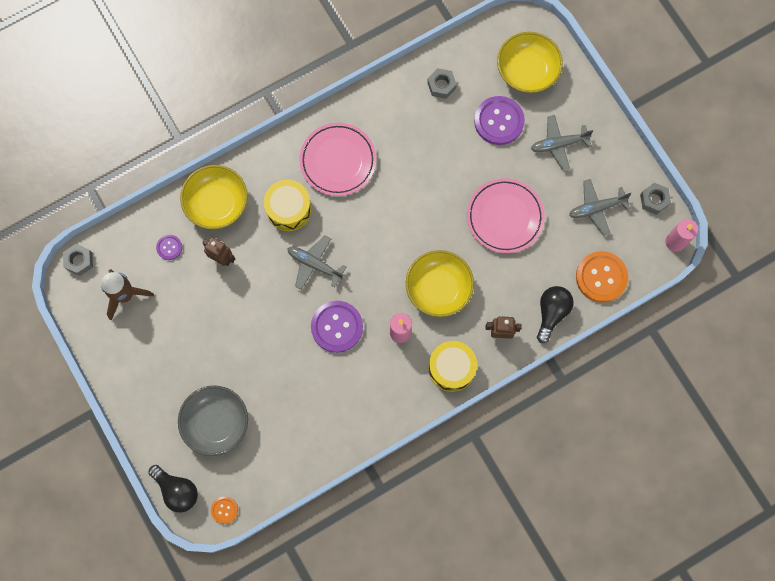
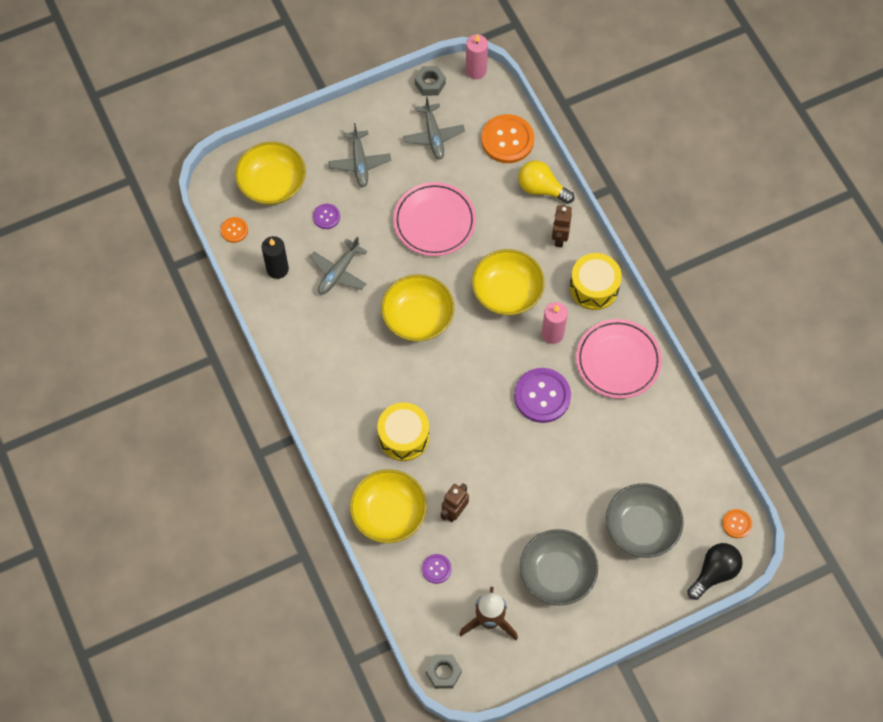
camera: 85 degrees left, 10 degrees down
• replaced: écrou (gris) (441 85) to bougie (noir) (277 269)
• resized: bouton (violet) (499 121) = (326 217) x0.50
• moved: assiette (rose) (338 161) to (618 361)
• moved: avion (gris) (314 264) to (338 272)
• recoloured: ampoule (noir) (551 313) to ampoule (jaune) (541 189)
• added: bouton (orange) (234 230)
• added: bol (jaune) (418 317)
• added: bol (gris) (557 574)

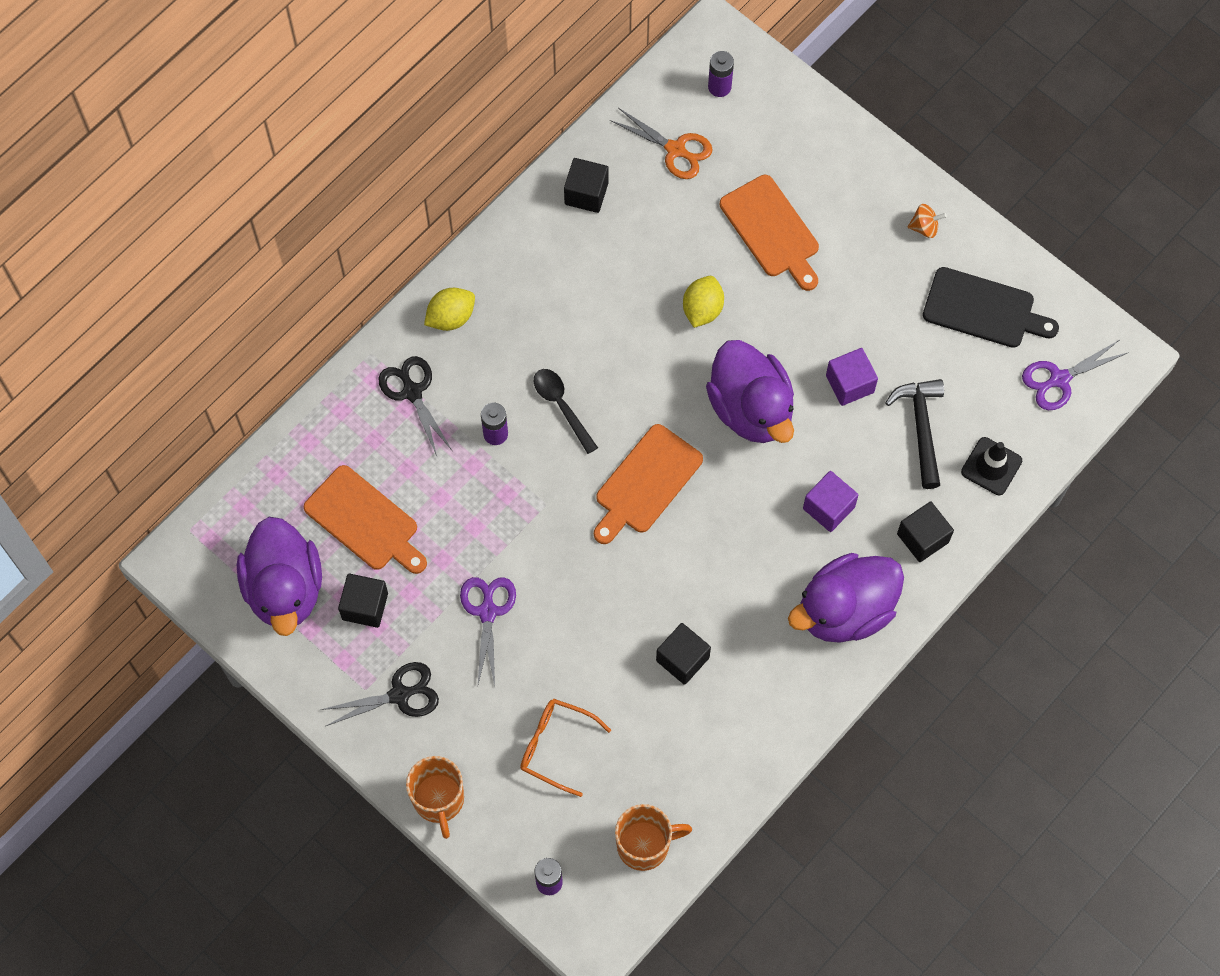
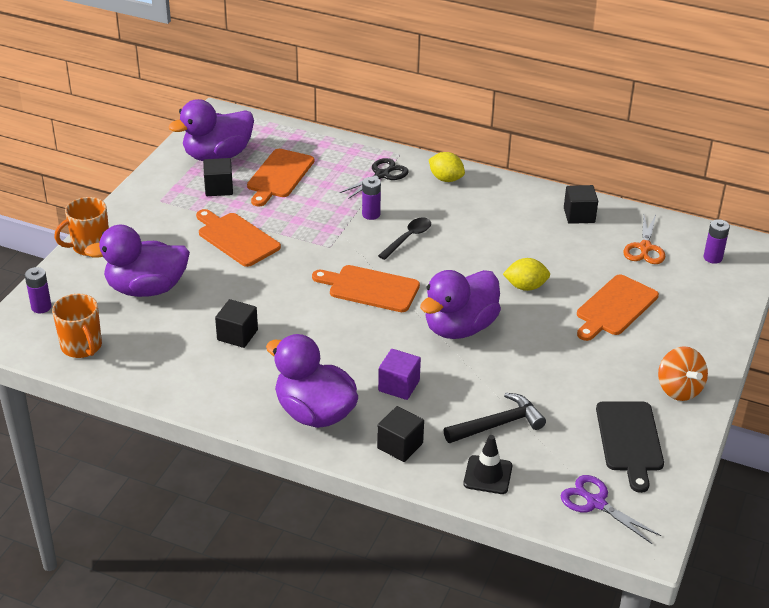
camera: 70 degrees right, 30 degrees down
• resized: toupie (orange) (924 227) = (679 389) x1.72
• removed: cube (violet) (849 384)
• replaced: ciseaux (violet) (488 612) to planche à découper (orange) (236 238)
• removed: ciseaux (noir) (399 695)
• replaced: lunettes (orange) (555 746) to canard (violet) (146 289)

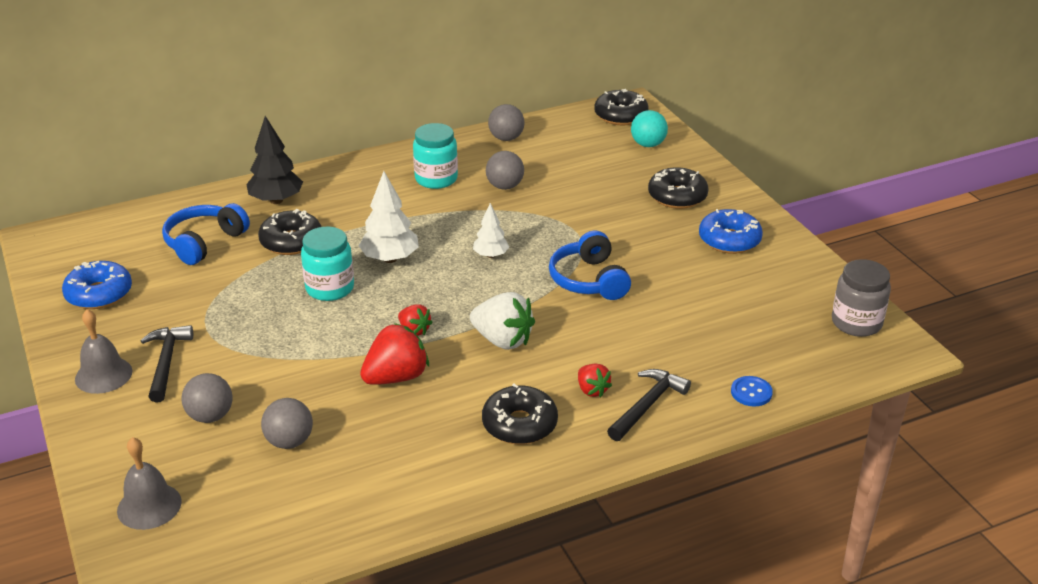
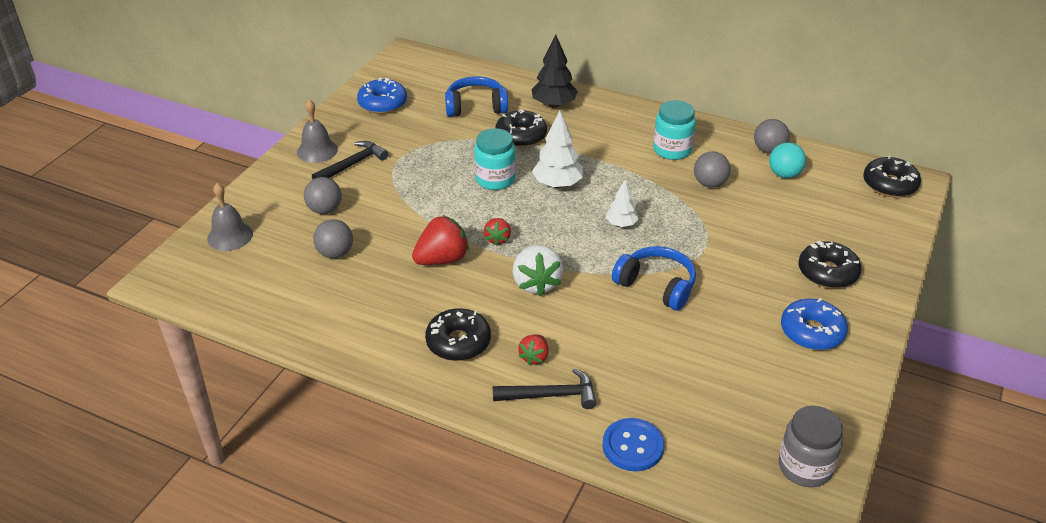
camera: 50 degrees right, 5 degrees up
• moved: balle (turquoise) (648 144) to (784 174)
• turned: casque audio (bleu) (589 280) = (656 285) 90 degrees clockwise
• turned: fraise (rouge) (396 377) = (442 259) 45 degrees counterclockwise
• resized: bouton (bleu) (751 392) = (633 446) x1.53

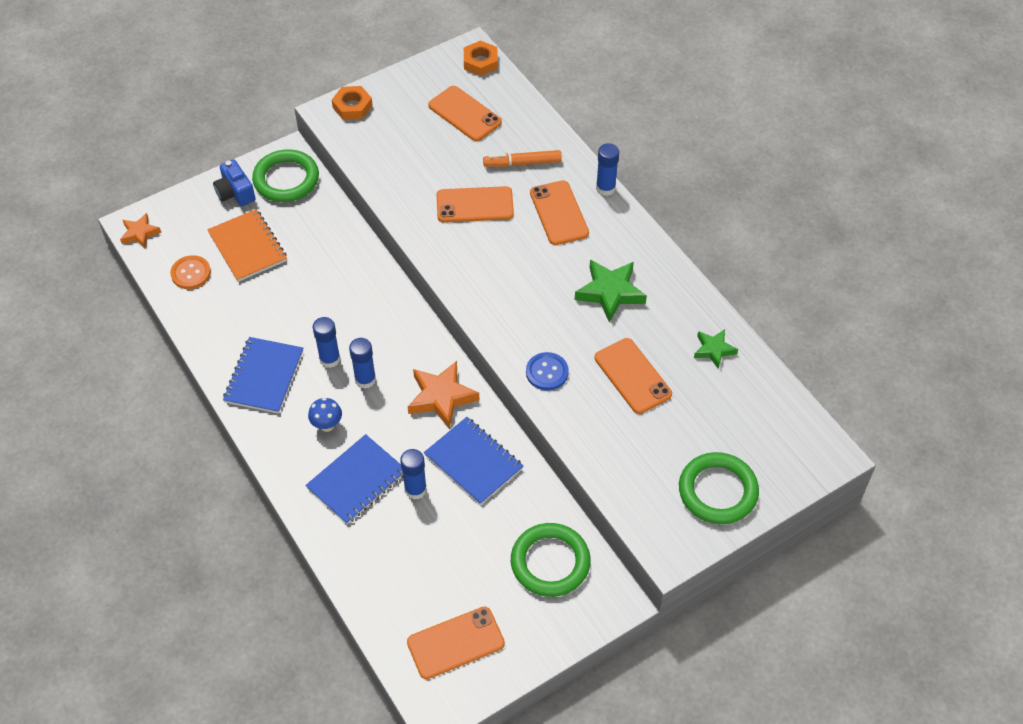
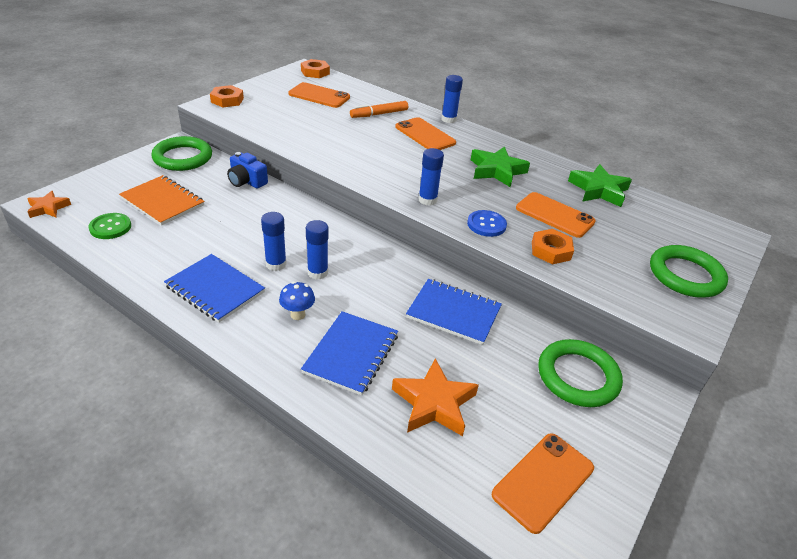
camera: 25 degrees left, 15 degrees down
• moved: appareil photo (bleu) (235 192) to (246 181)
• removed: téléphone (orange) (475 205)
• recoloured: bouton (orange) (191 273) to bouton (vert) (110 227)
• resized: étoile (vert) (714 350) = (598 190) x1.66
• turned: carnet (bleu) (264 376) = (215 289) 45 degrees counterclockwise
• moved: étoile (orange) (441 397) to (434 403)
• moved: bâton de colle (bleu) (415 489) to (427 200)
• added: écrou (orange) (550 250)

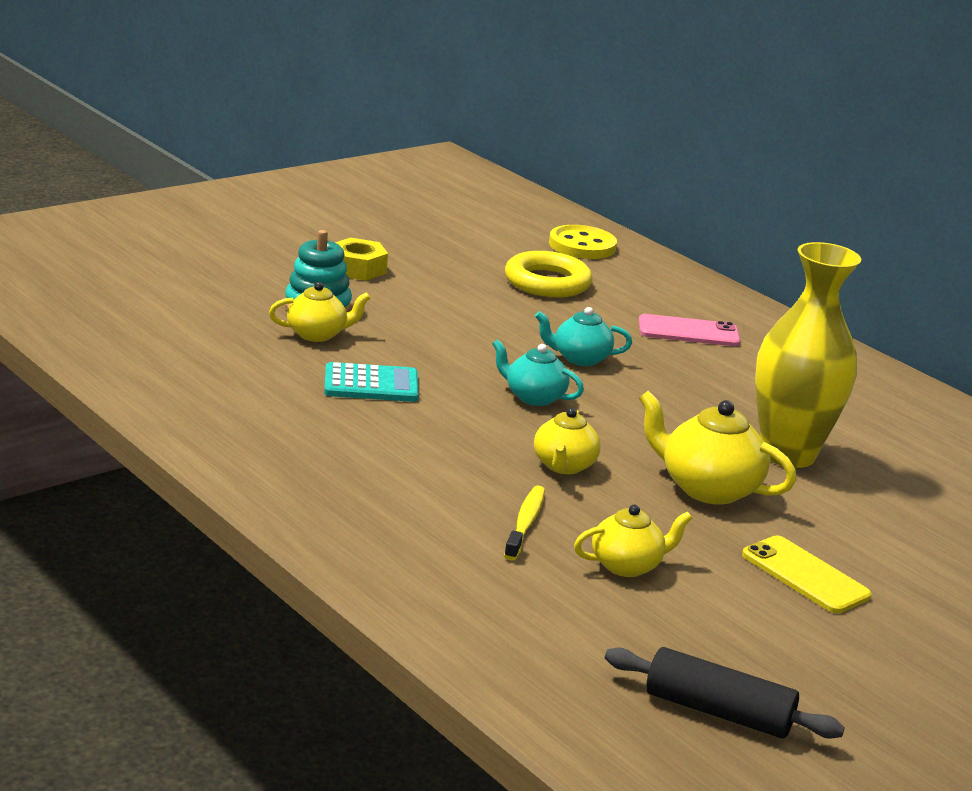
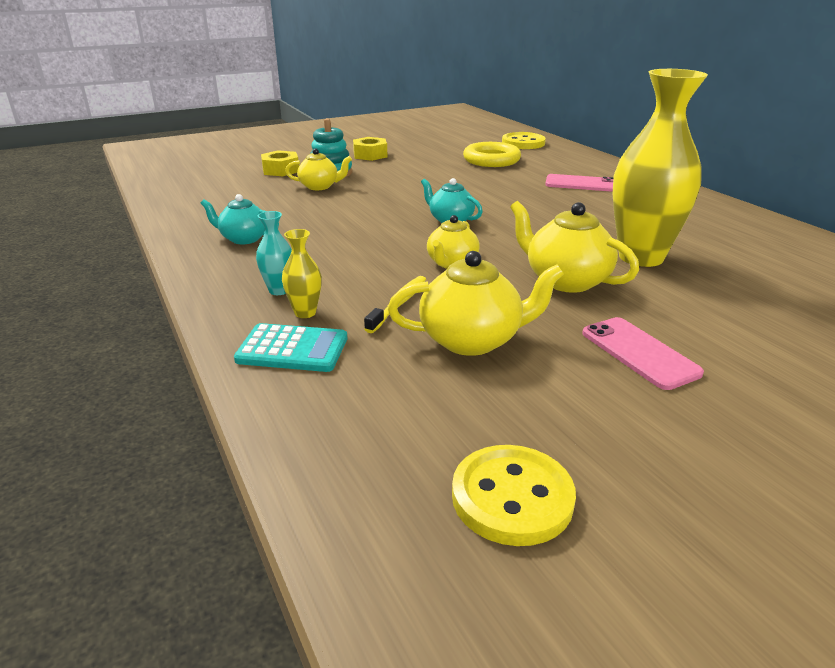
camera: 15 degrees right, 5 degrees up
• moved: théière (turquoise) (579 358) to (243 239)
• moved: calculatrice (turquoise) (371 384) to (292 349)
• resized: théière (jaune) (627 565) = (472 340) x1.55
• recoloured: téléphone (jaune) (805 575) to téléphone (rose) (639 353)
• replaced: rouleau à pâtisserie (noir) (718 712) to bouton (jaune) (512 497)
• added: écrou (jaune) (281 170)
• added: vase (turquoise) (279 290)
• added: vase (jaune) (305 313)

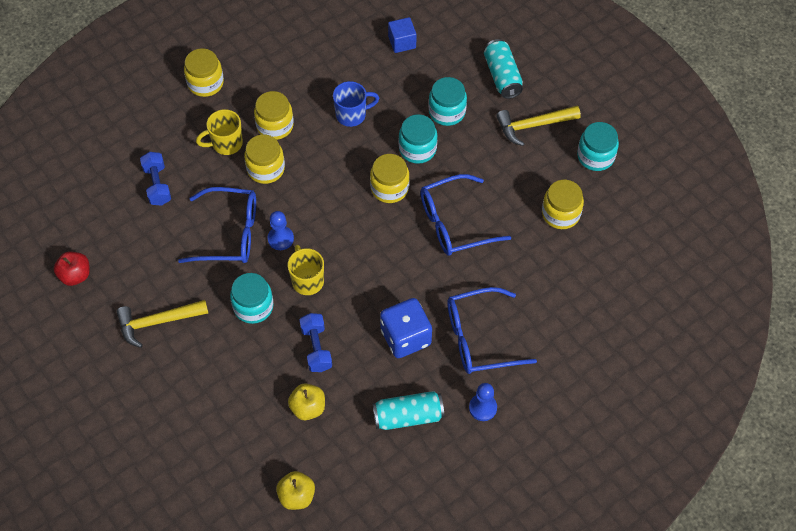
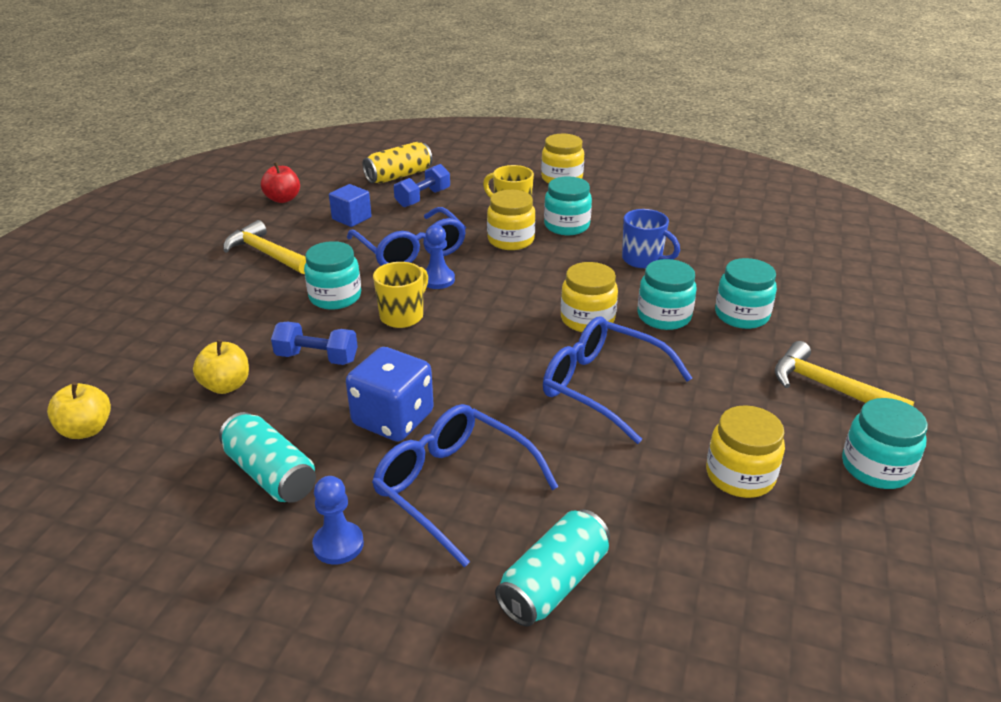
camera: 55 degrees right, 25 degrees down
• moved: cube (bleu) (402 42) to (351 218)
• moved: canette (turquoise) (502 76) to (553 583)
• recoloured: bocal (jaune) (275 126) to bocal (turquoise) (566 226)
• turned: haltère (bleu) (316 348) = (317 358) 60 degrees clockwise
• added: canette (jaune) (399 176)

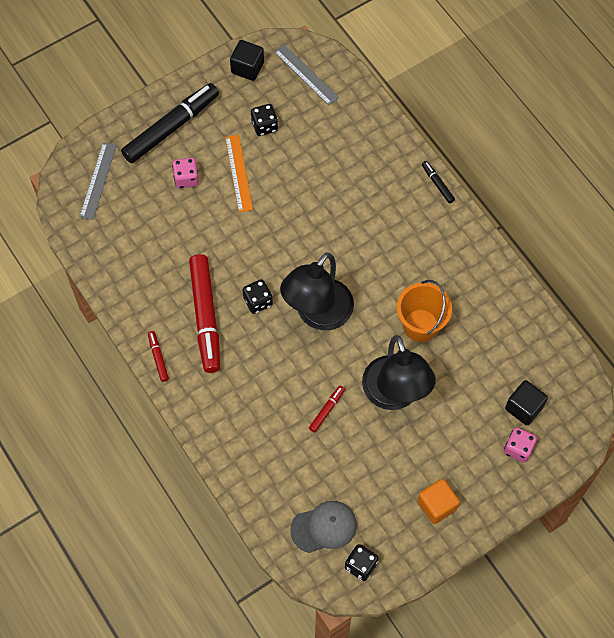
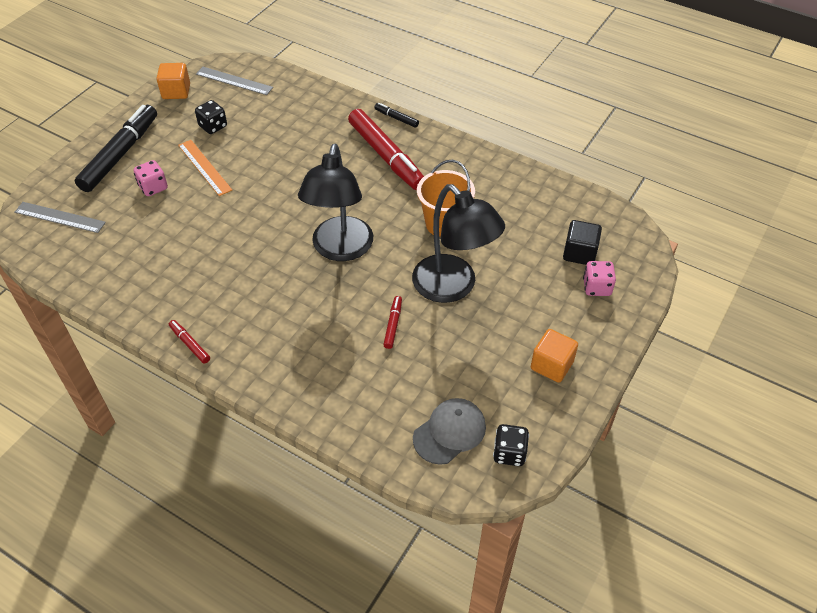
camera: 25 degrees left, 15 degrees down
• recoloured: cube (noir) (247 67) to cube (orange) (176 91)
• turned: règle (gris) (98 180) = (59 217) 60 degrees counterclockwise
• moved: feutre (rouge) (206 316) to (386 156)
• removed: dé (noir) (258 301)

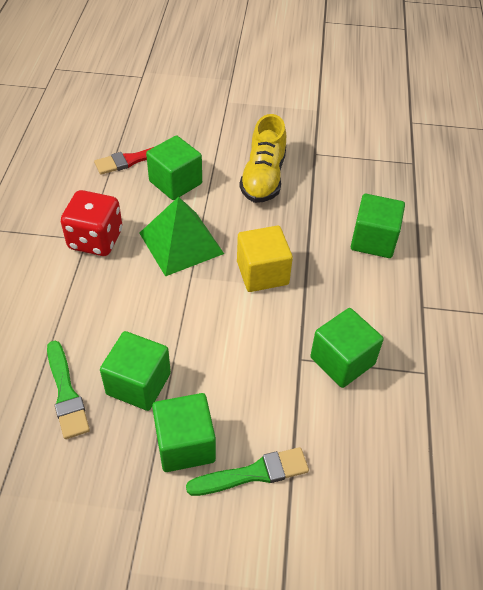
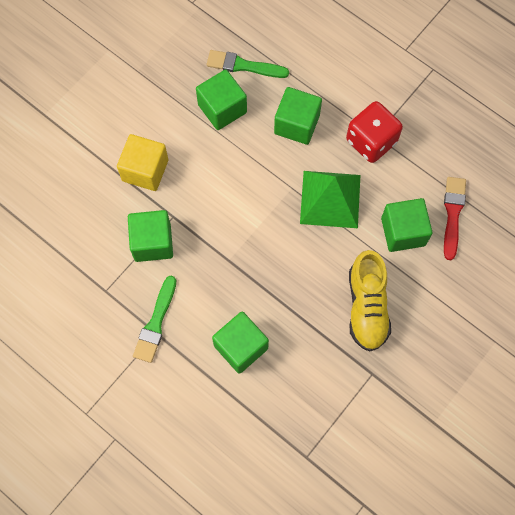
camera: 125 degrees right, 20 degrees up
• turned: chaussure (jaune) (263 178) = (367 307) 135 degrees counterclockwise
• moved: cube (jaune) (262 273) to (145 170)
• moved: cube (vert) (185 444) to (296 124)
• moved: pinceau (vert) (253 473) to (156 323)

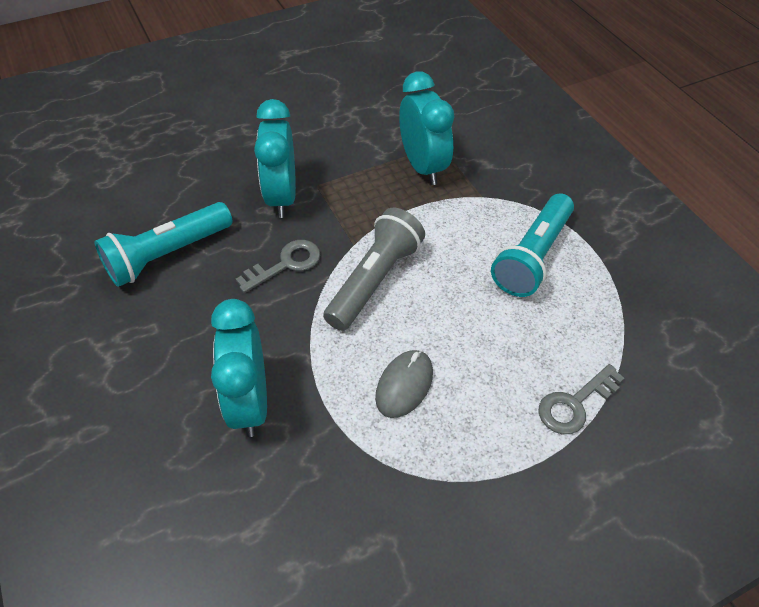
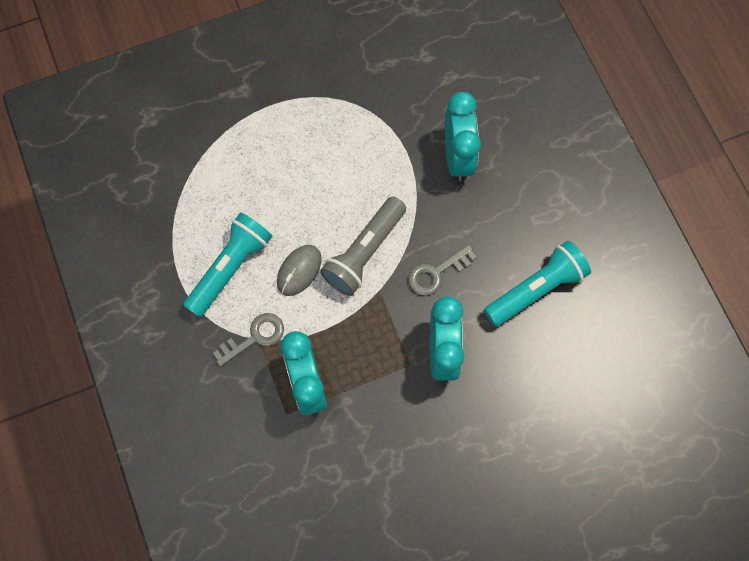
camera: 175 degrees left, 20 degrees up
• moved: souris (gris) (404 385) to (299 271)
• moved: clé (gris) (575 403) to (254 337)

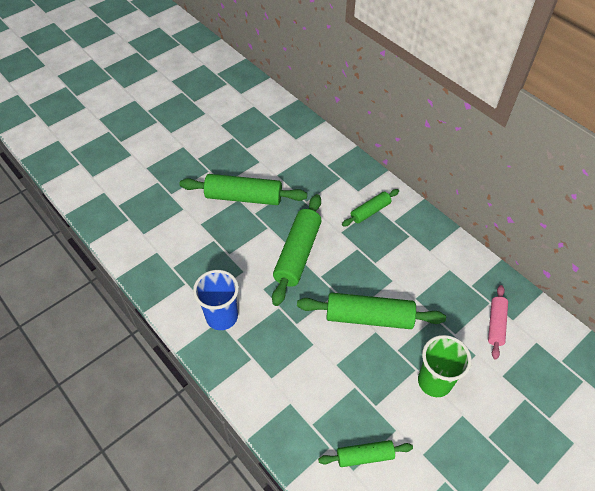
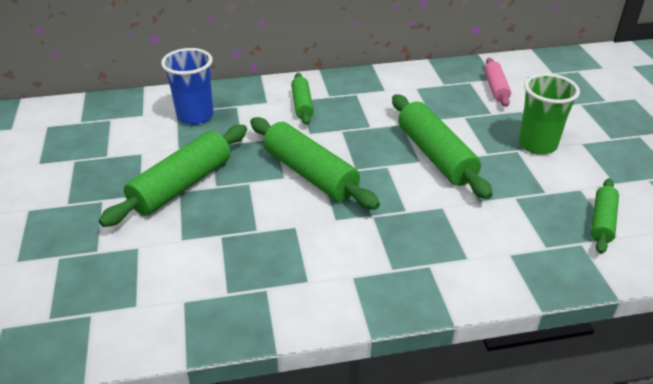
camera: 60 degrees left, 15 degrees down
• moved: gobelet (bleu) (222 317) to (195 116)
• turned: rouleau à pâtisserie (rose) (496 324) = (495 88) 45 degrees clockwise
• turned: rouleau à pâtisserie (vert) (369 317) = (435 155) 60 degrees counterclockwise

